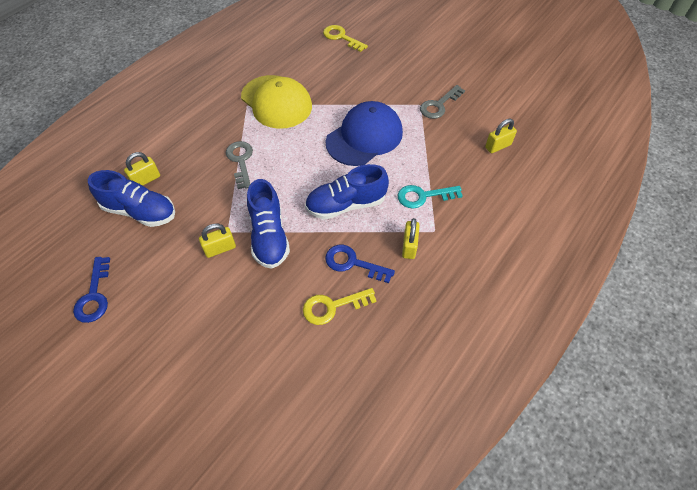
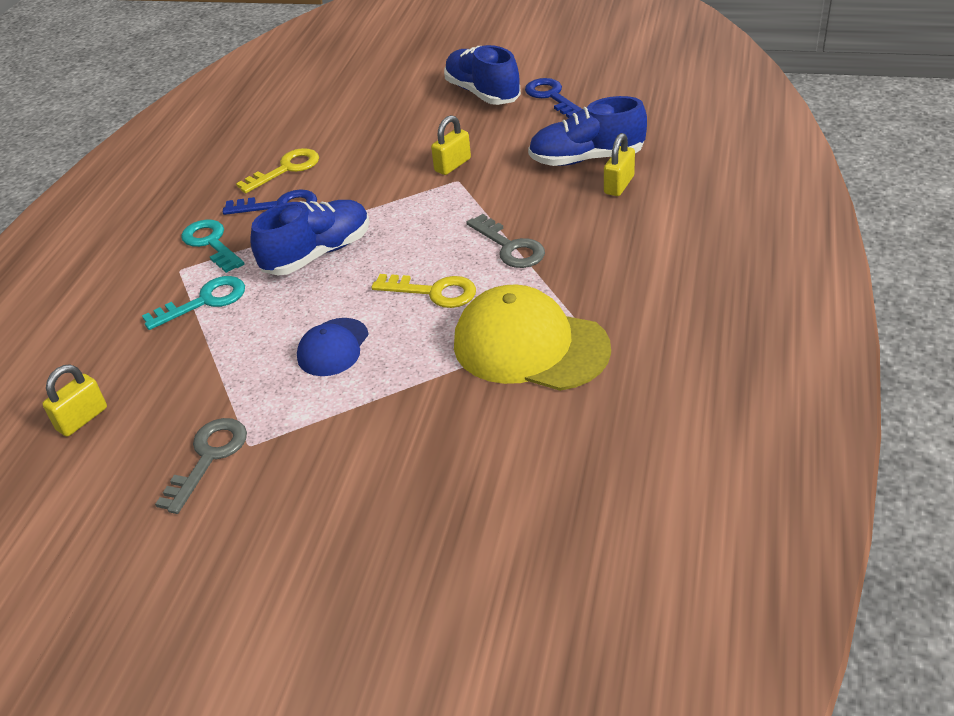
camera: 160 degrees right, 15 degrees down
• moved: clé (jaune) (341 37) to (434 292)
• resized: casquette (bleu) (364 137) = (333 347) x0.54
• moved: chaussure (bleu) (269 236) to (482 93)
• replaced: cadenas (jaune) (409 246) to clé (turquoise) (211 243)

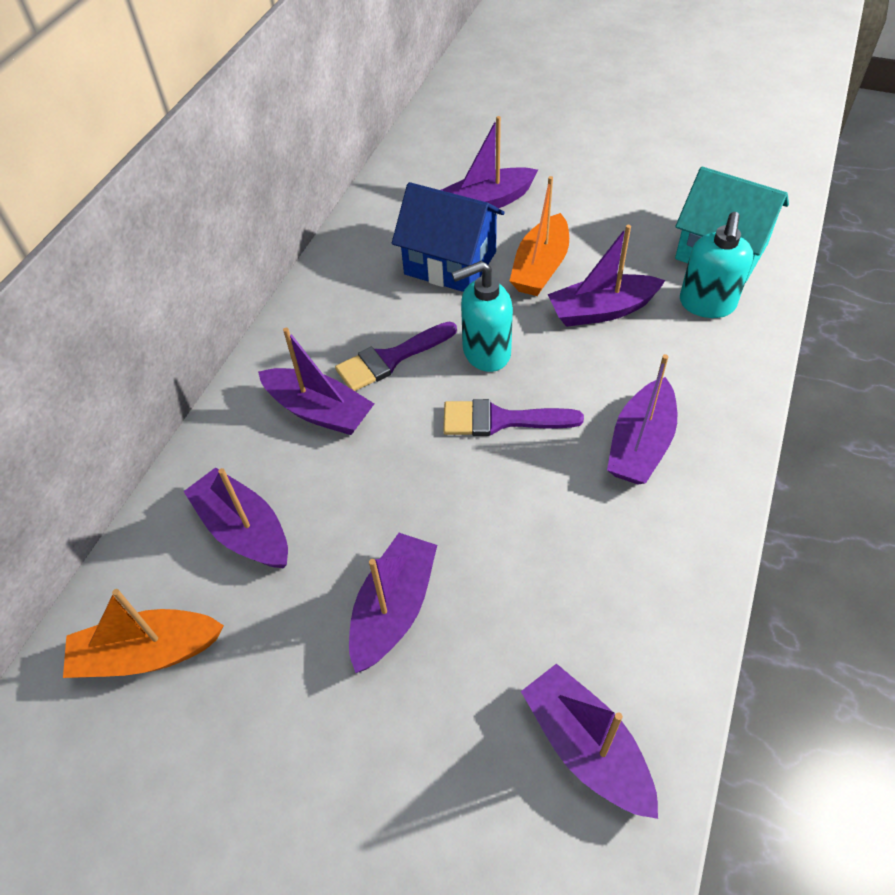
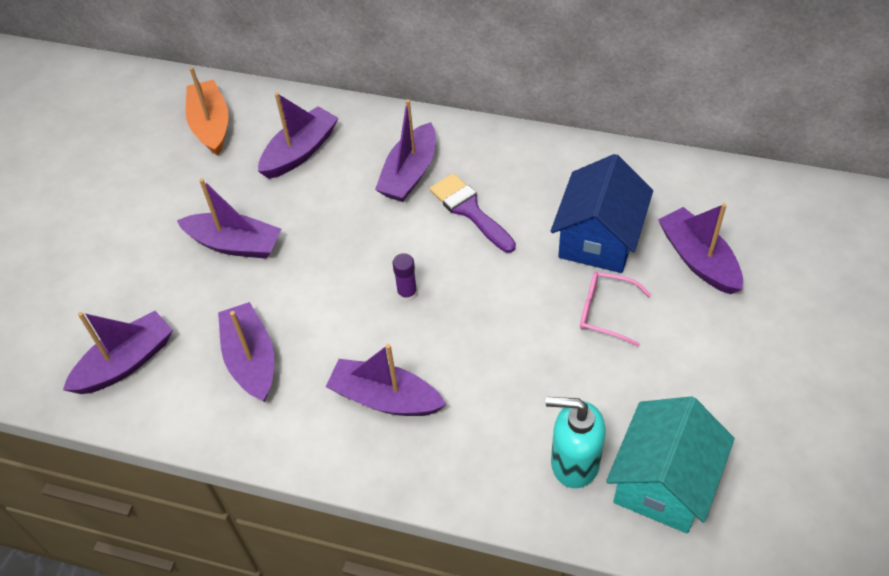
camera: 85 degrees right, 0 degrees up
• replaced: bateau (orange) (540 267) to lunettes (rose) (605 312)
• moved: bateau (violet) (602 310) to (251 360)
• removed: distributeur de savon (turquoise) (485 353)
• replaced: pinceau (violet) (501 420) to bâton de colle (violet) (407 293)

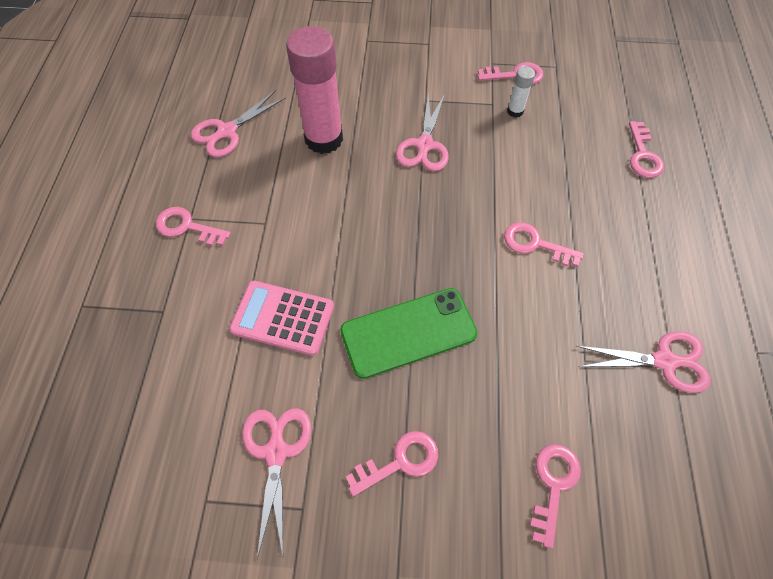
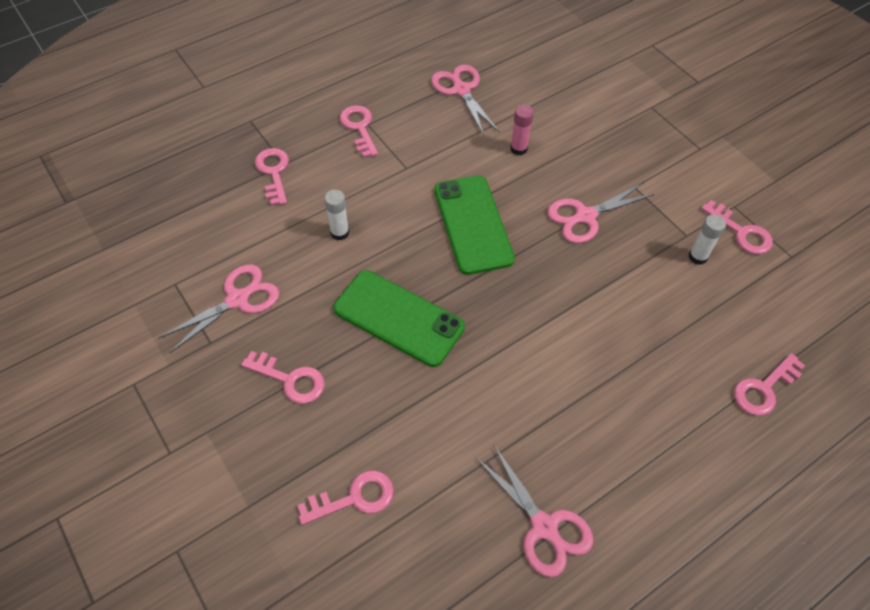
camera: 50 degrees right, 5 degrees down
• resized: bâton de colle (rose) (324 139) = (518 149) x0.44
• turned: ciseaux (rose) (226 132) = (461 89) 60 degrees clockwise
• moved: clé (rose) (535 244) to (273 172)
• replaced: calculatrice (rose) (283 318) to bâton de colle (blanc) (339 233)
• added: téléphone (vert) (472 224)

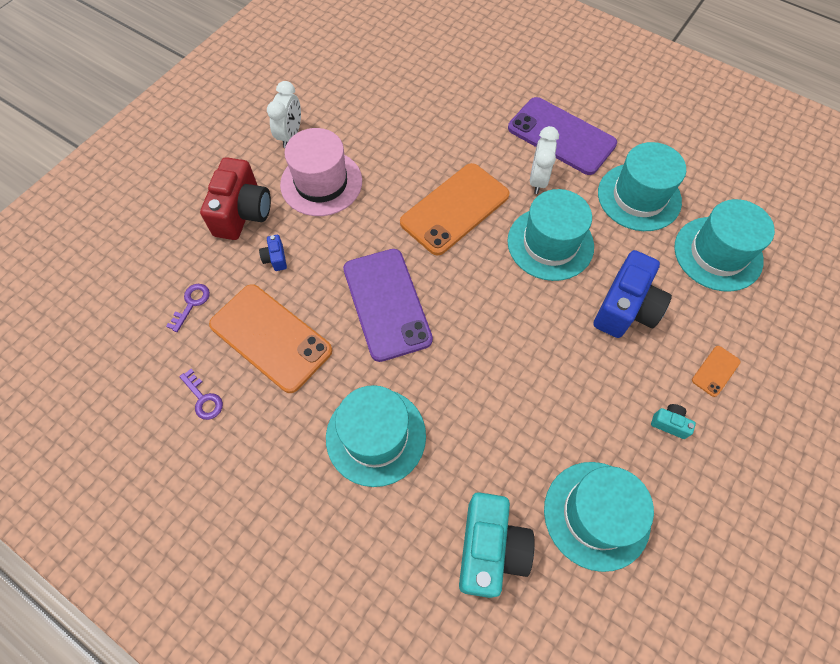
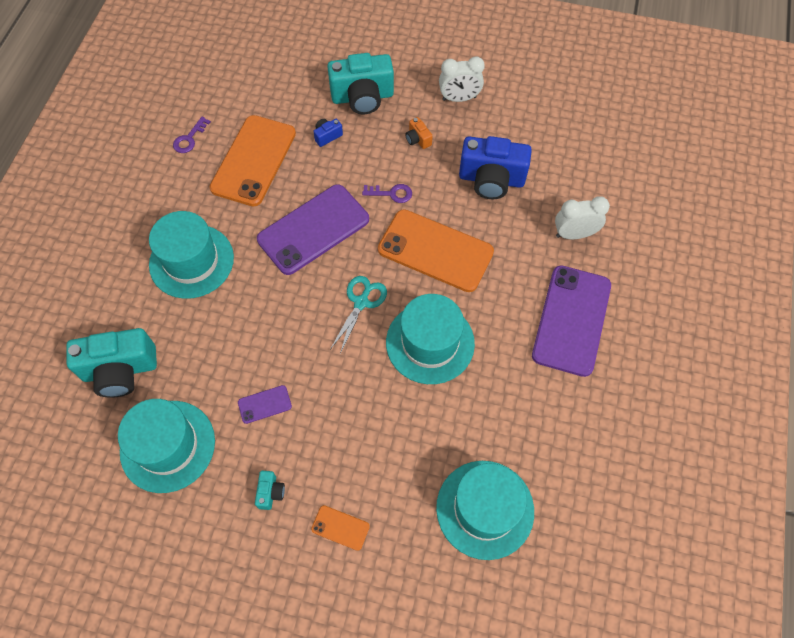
camera: 70 degrees right, 0 degrees up
• moved: réveil (blanc) (538 180) to (574 234)
• replaced: chapeau (rose) (321 183) to appareil photo (orange) (418 139)
• removed: chapeau (turquoise) (639 197)
• recoloured: appareil photo (rouge) (242 213) to appareil photo (turquoise) (362 97)
• moved: appareil photo (bleu) (626 308) to (491 179)
• moved: clé (violet) (191 304) to (391 193)
• added: ciseaux (turquoise) (361 302)
• added: téléphone (violet) (264 404)

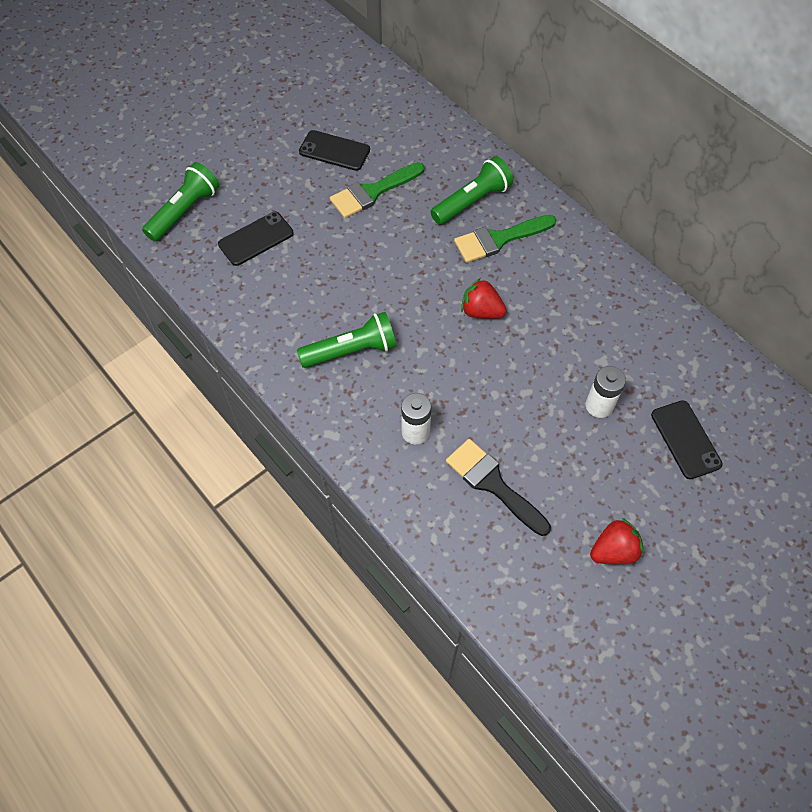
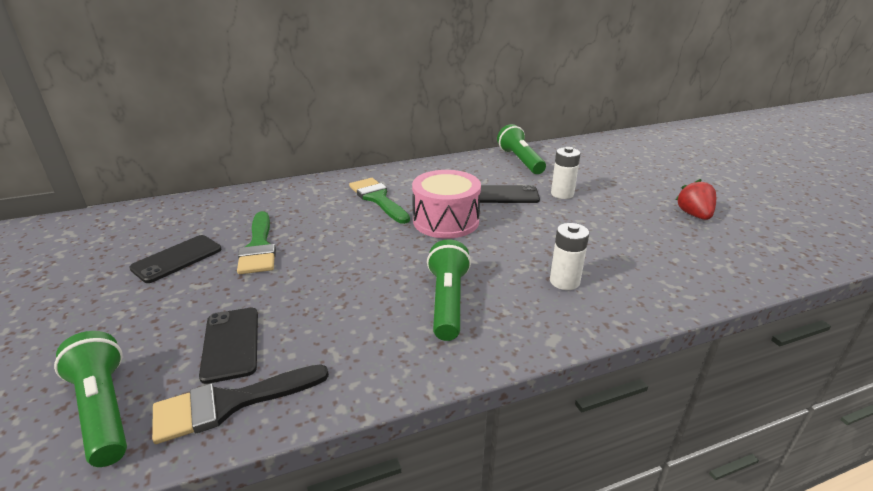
camera: 70 degrees left, 30 degrees down
• moved: lampe de poche (vert) (472 201) to (520 161)
• turned: pinceau (vert) (498 239) = (378 199) 150 degrees clockwise
• replaced: fraise (rouge) (481 311) to tambour (rose) (446 221)
• moved: téléphone (noir) (685 439) to (506 195)
• moved: pinceau (noir) (492 484) to (230 404)

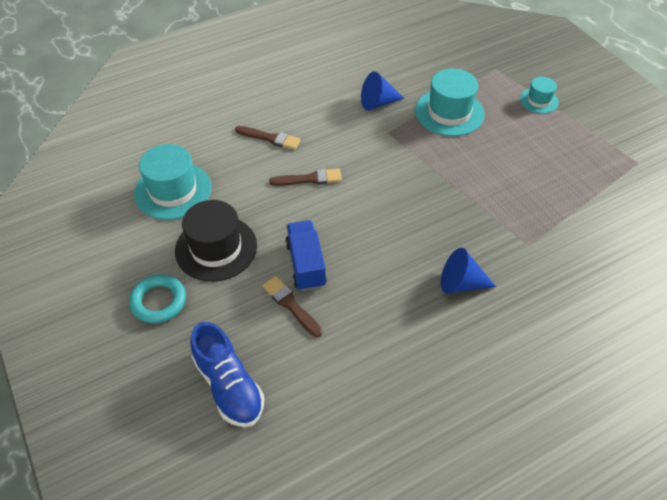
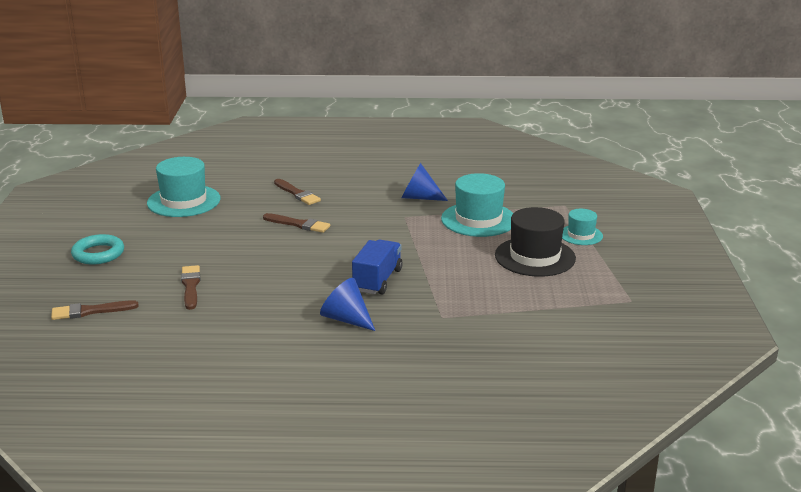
camera: 30 degrees right, 25 degrees down
• moved: chapeau (noir) (216 248) to (535 257)
• moved: camion (bleu) (306 264) to (377 280)
• replaced: chaussure (bleu) (229 386) to pinceau (marron) (90 311)

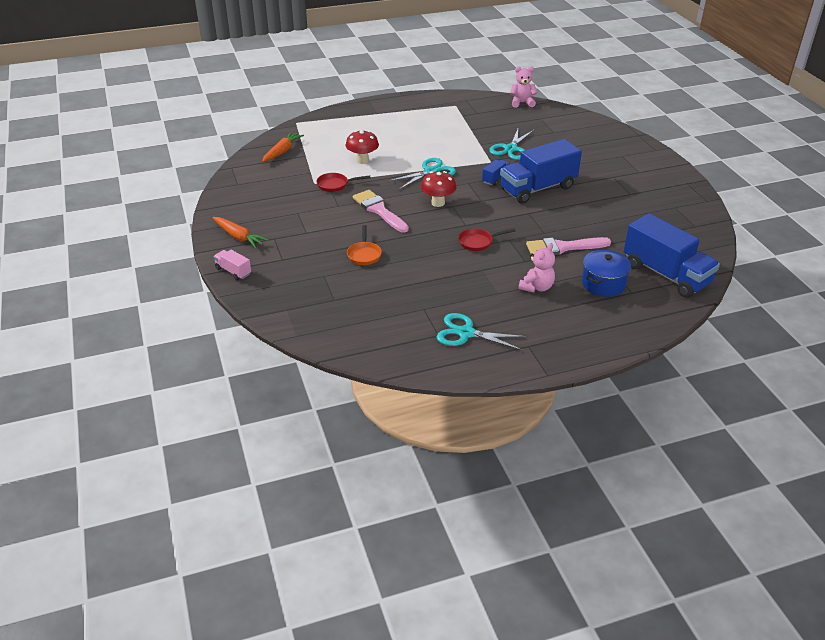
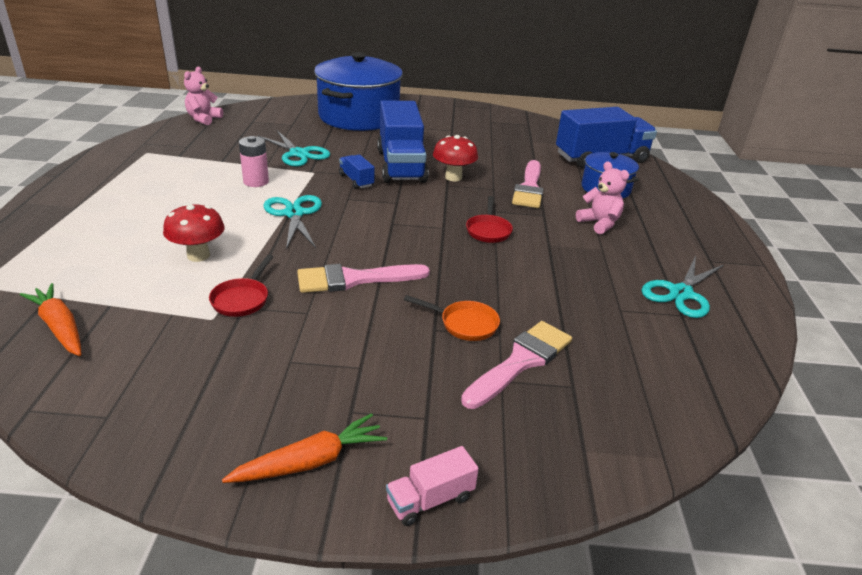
camera: 70 degrees left, 5 degrees down
• moved: champignon (rouge) (438 203) to (453 177)
• added: marmite (bleu) (359 117)
• added: pile (rose) (256 182)
• added: pinceau (rose) (521 361)

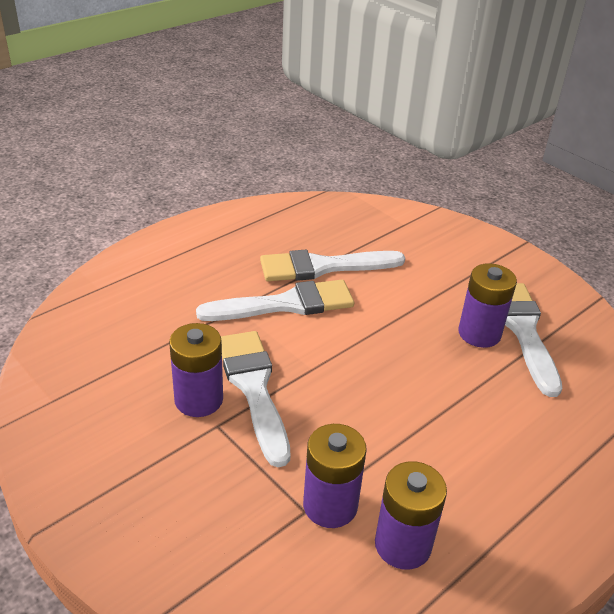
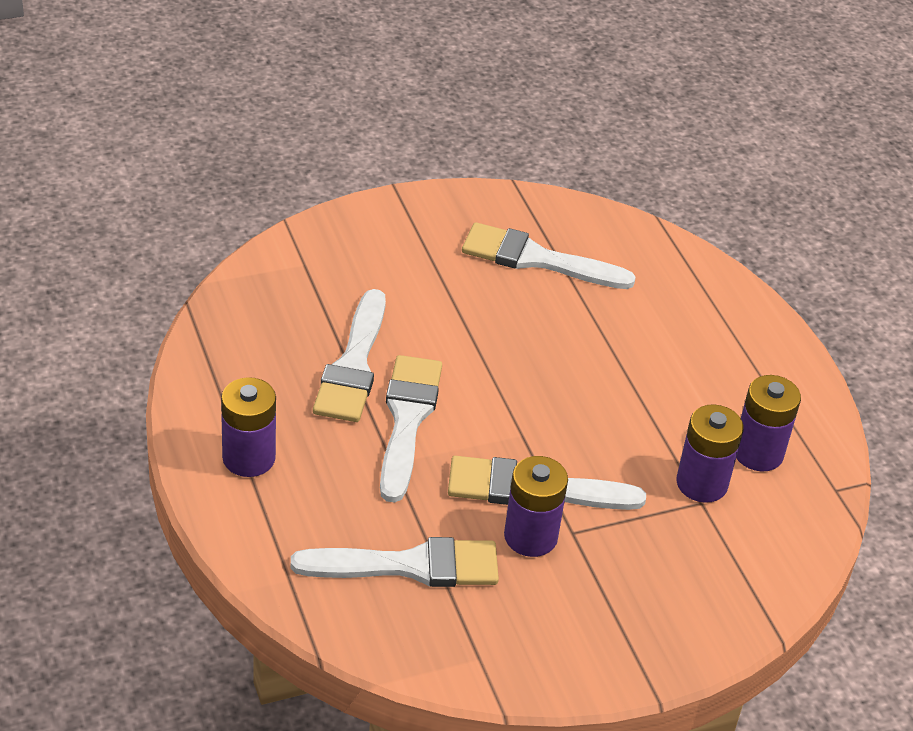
camera: 70 degrees left, 5 degrees up
• moved: pile (violet) (479 333) to (249 458)
• added: pinceau (blanc) (409 565)

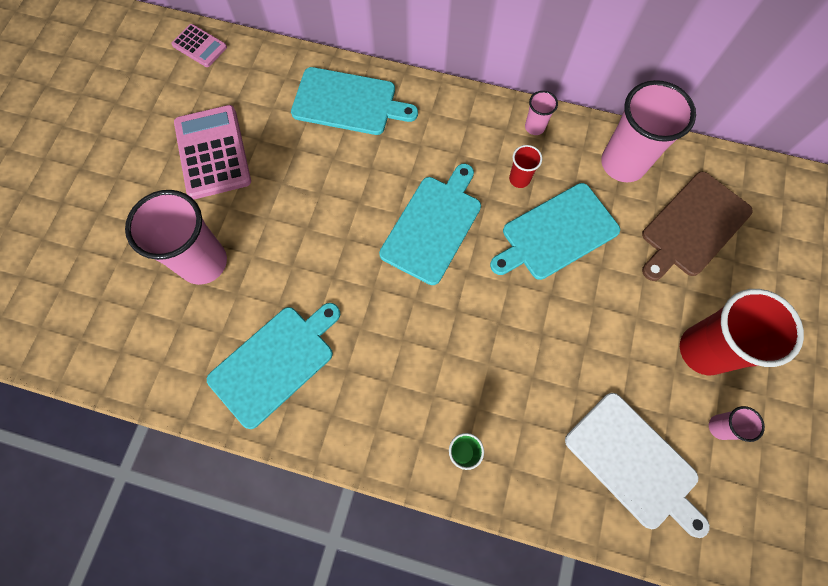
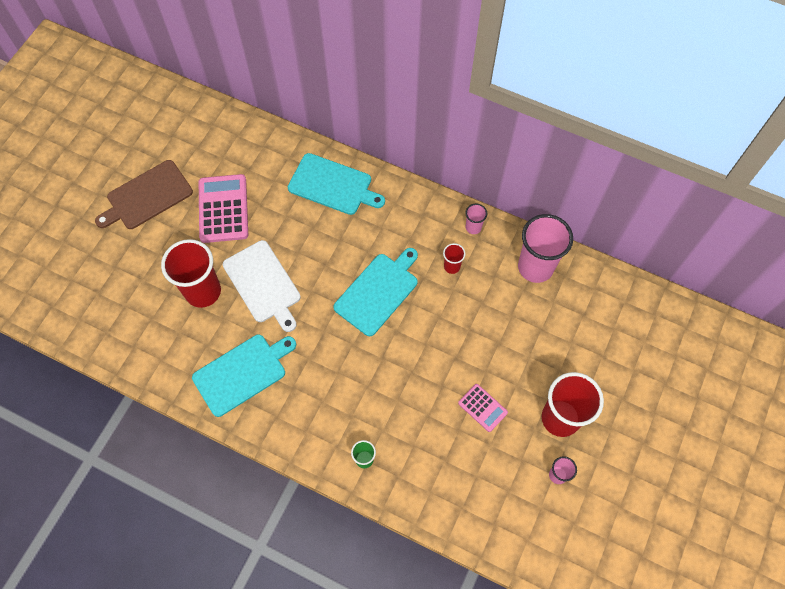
camera: 10 degrees right, 5 degrees down
• moved: calculatrice (rose) (199 46) to (482 408)
• moved: planche à découper (marron) (693 226) to (147 196)
• removed: planche à découper (turquoise) (556 233)
• recoloured: gobelet (rose) (203 262) to gobelet (rouge) (203 291)
• moved: planche à découper (blanc) (634 463) to (263 284)

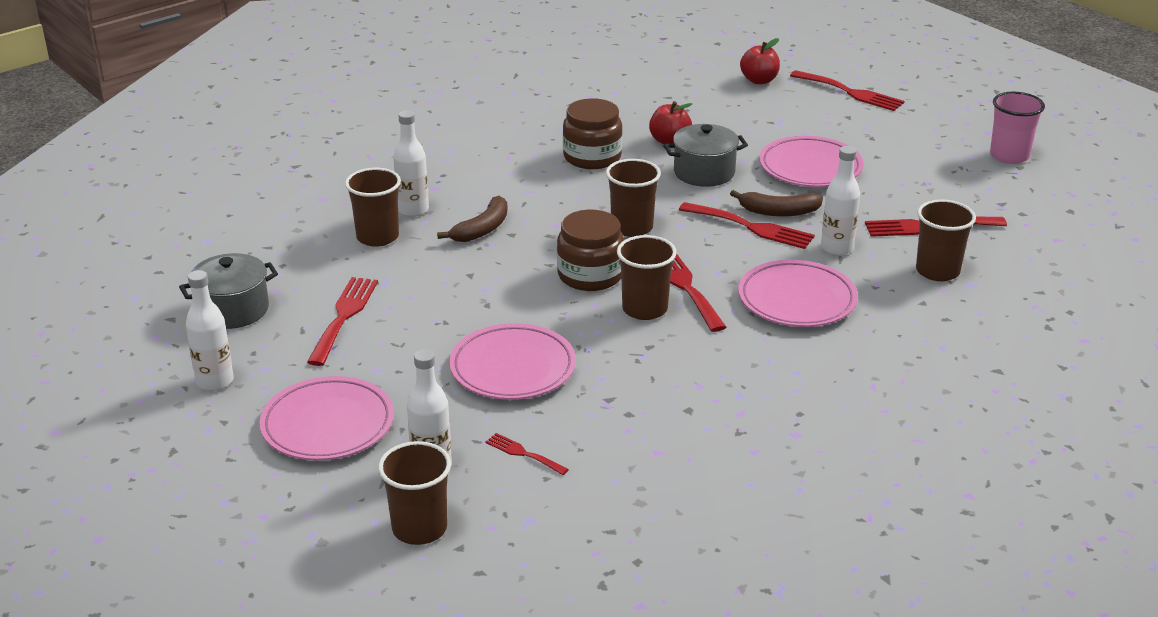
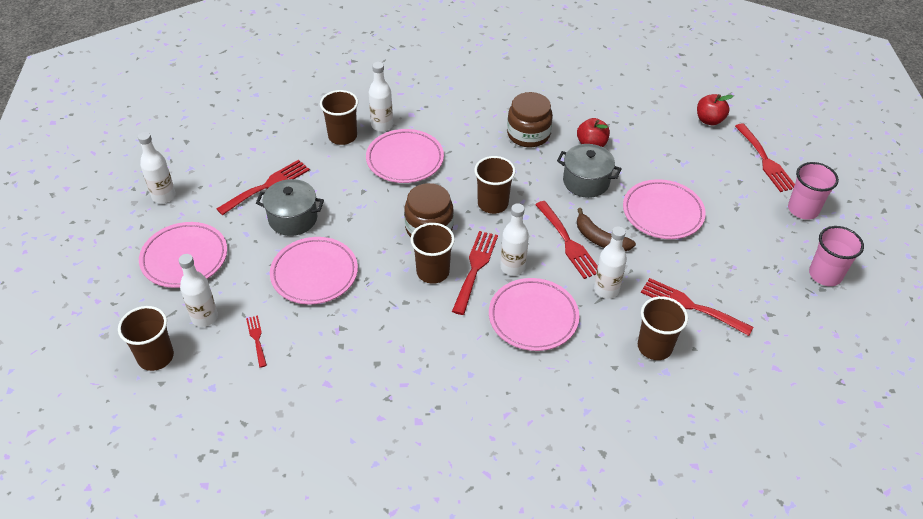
camera: 35 degrees right, 15 degrees up
• replaced: banane (marron) (482 229) to assiette (rose) (405 159)
• moved: marmite (gris) (233 310) to (293 218)
• added: gobelet (rose) (803 209)
• added: bouteille (blanc) (512 267)

